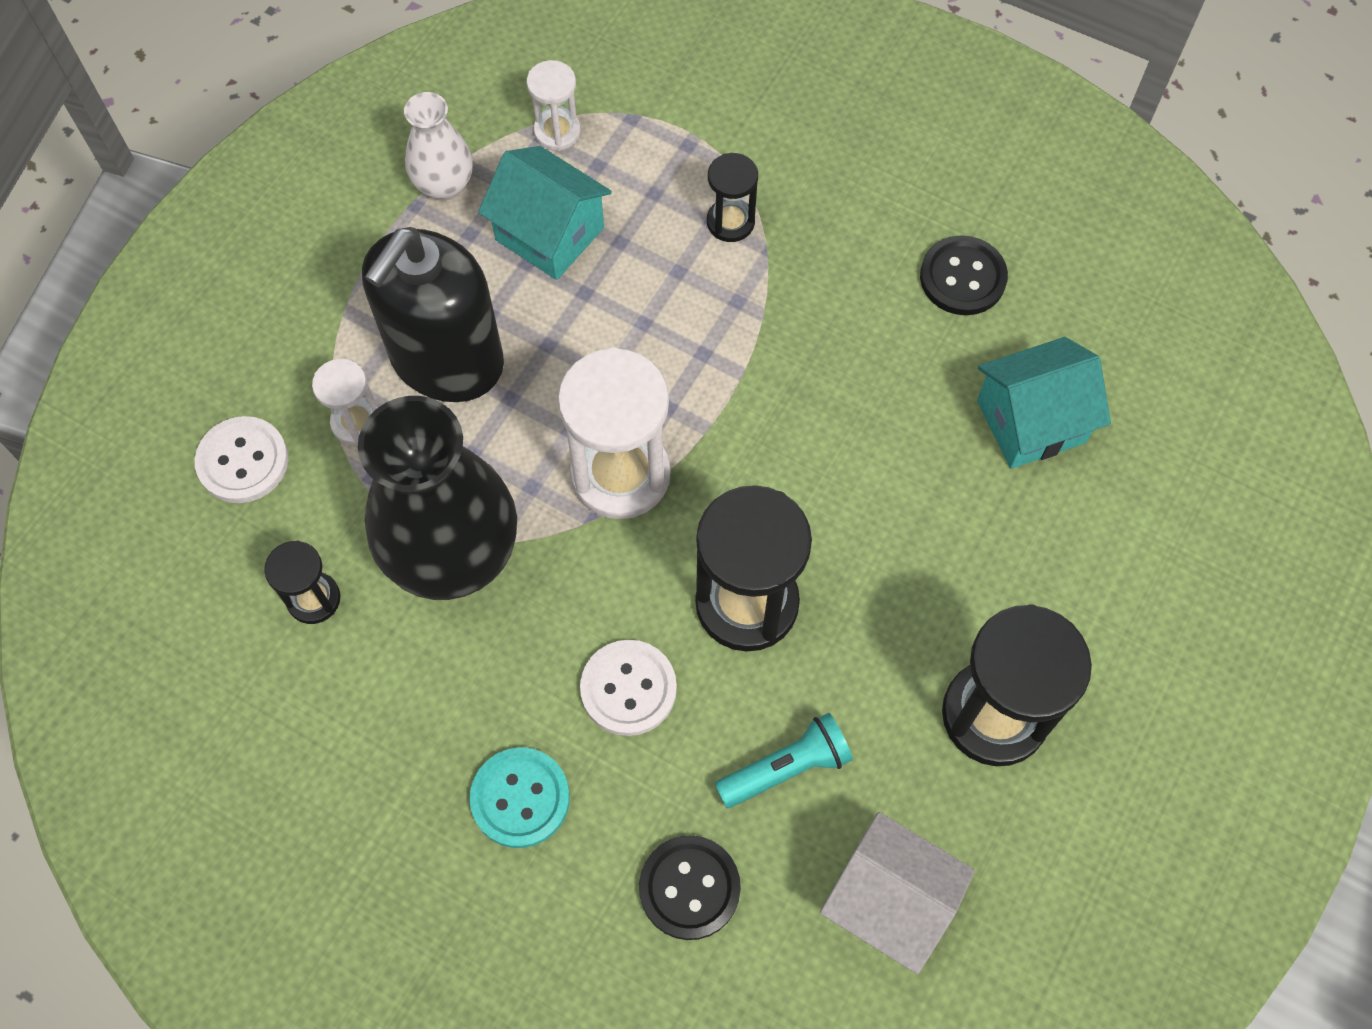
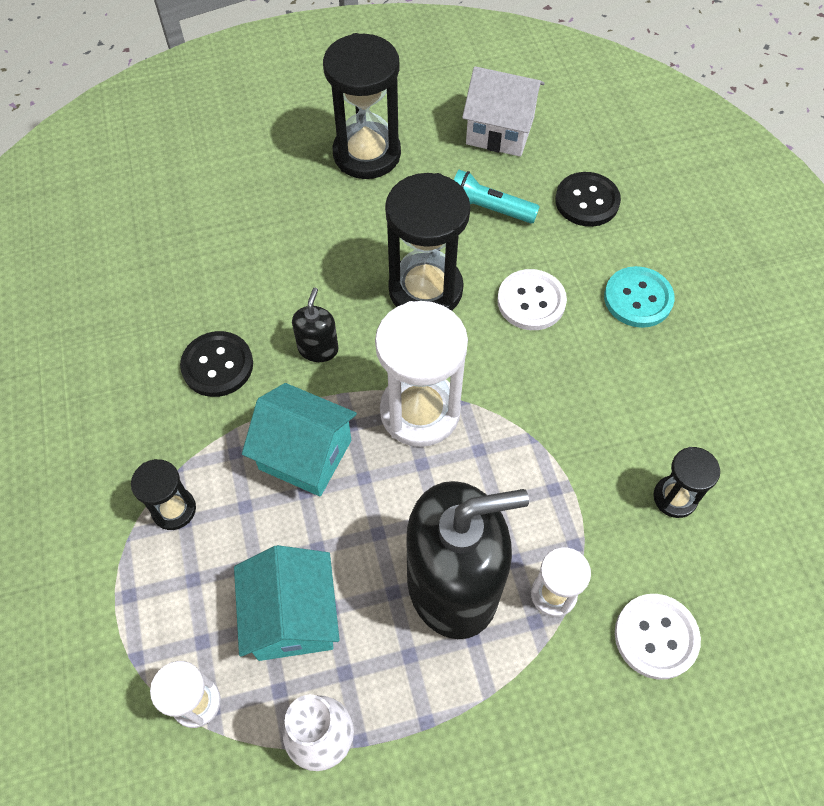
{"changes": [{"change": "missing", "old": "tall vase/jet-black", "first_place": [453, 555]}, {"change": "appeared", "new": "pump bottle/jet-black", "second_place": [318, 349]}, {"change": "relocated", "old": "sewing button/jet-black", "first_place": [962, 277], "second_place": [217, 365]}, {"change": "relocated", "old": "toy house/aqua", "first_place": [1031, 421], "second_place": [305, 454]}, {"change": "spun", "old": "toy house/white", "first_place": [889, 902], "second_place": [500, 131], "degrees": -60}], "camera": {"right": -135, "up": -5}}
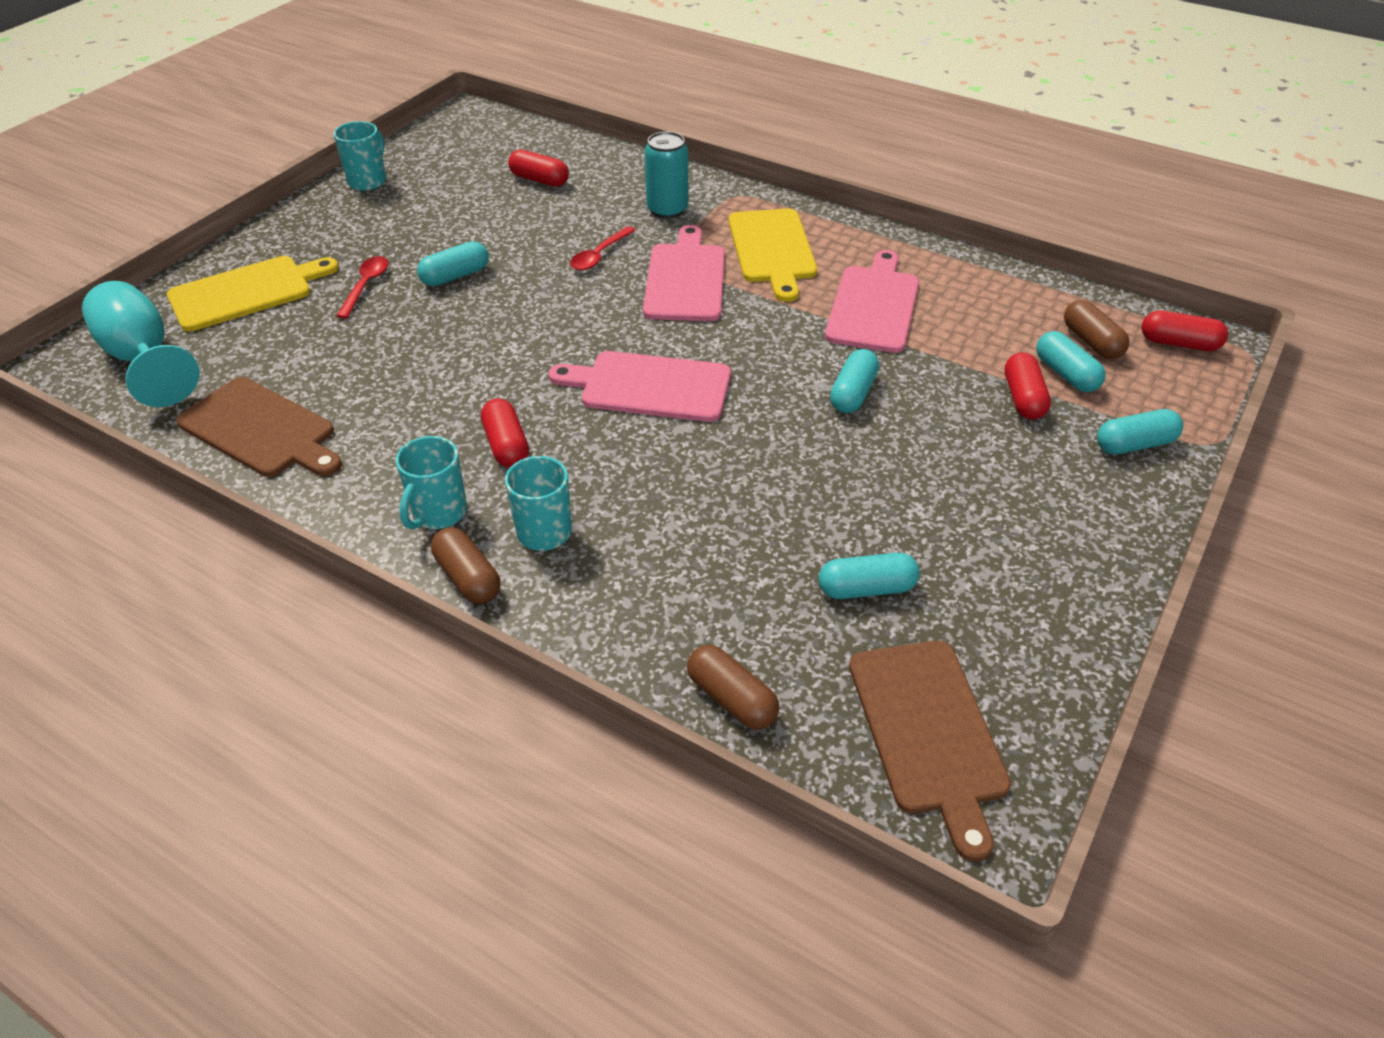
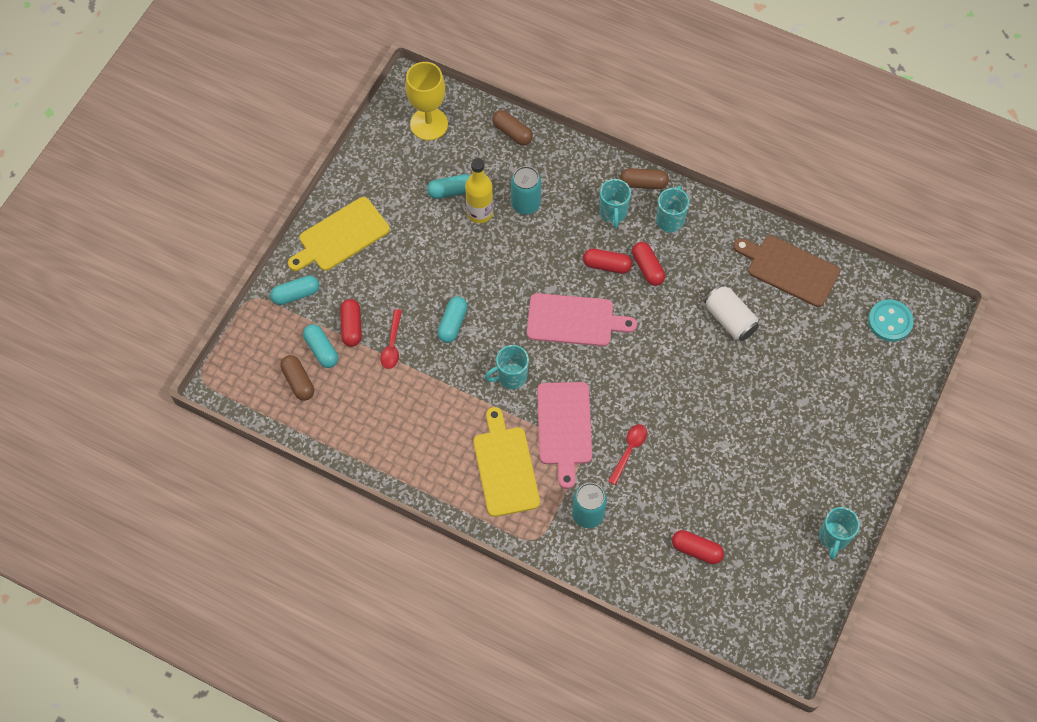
{"changes": [{"change": "missing", "old": "pill shape/aqua", "first_place": [455, 276]}, {"change": "missing", "old": "chopping board/pink", "first_place": [874, 306]}, {"change": "appeared", "new": "flask/golden", "second_place": [480, 213]}, {"change": "appeared", "new": "coffee mug/aqua", "second_place": [511, 376]}, {"change": "appeared", "new": "soda can/aqua", "second_place": [525, 204]}, {"change": "appeared", "new": "soda can/white", "second_place": [729, 319]}, {"change": "relocated", "old": "chopping board/golden", "first_place": [246, 292], "second_place": [341, 236]}, {"change": "relocated", "old": "tablespoon/crimson", "first_place": [366, 286], "second_place": [392, 345]}, {"change": "relocated", "old": "pill shape/crimson", "first_place": [1179, 343], "second_place": [607, 265]}, {"change": "exchanged", "old": "chalice/aqua", "new": "sewing button/aqua", "first_place": [144, 359], "second_place": [890, 321]}, {"change": "exchanged", "old": "chopping board/brown", "new": "chalice/golden", "first_place": [928, 732], "second_place": [429, 124]}, {"change": "spun", "old": "pill shape/brown", "first_place": [468, 577], "second_place": [643, 183], "degrees": -45}], "camera": {"right": 175, "up": 20}}
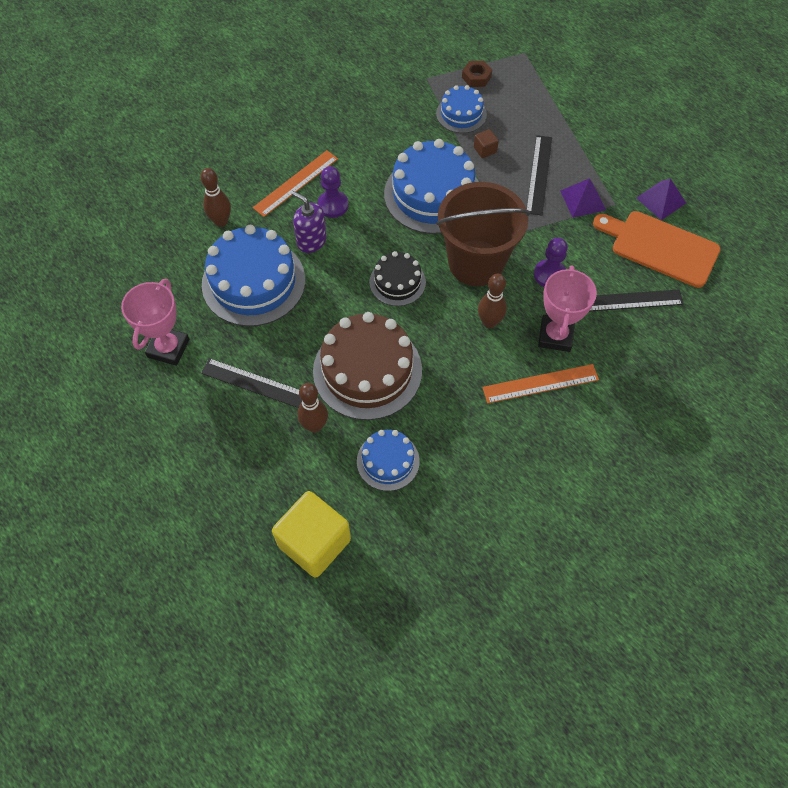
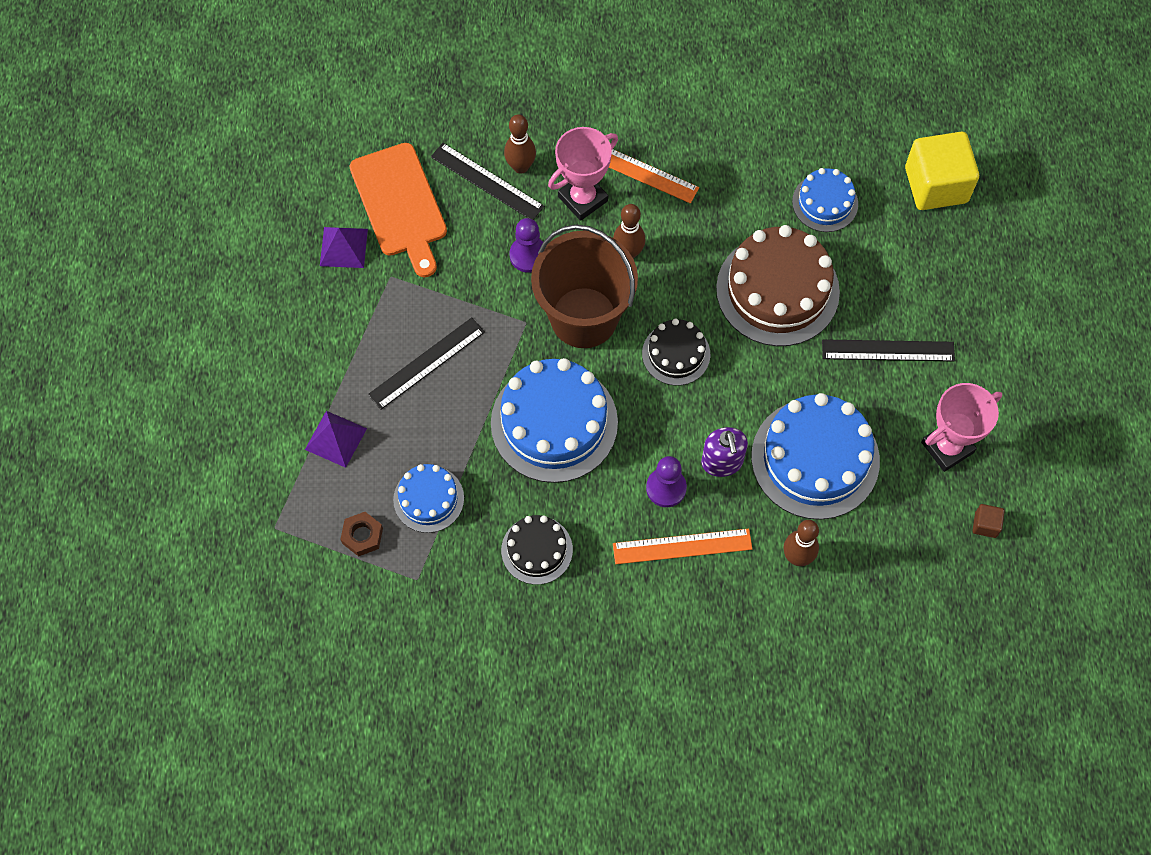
{"changes": [{"change": "appeared", "new": "layer cake/jet-black", "second_place": [537, 550]}, {"change": "relocated", "old": "bowling pin/brown", "first_place": [314, 426], "second_place": [520, 166]}, {"change": "relocated", "old": "cube/brown", "first_place": [485, 150], "second_place": [985, 525]}, {"change": "relocated", "old": "pyramid shape/royal purple", "first_place": [583, 200], "second_place": [335, 439]}, {"change": "spun", "old": "measuring stick/jet-black", "first_place": [257, 384], "second_place": [888, 350], "degrees": -60}], "camera": {"right": -140, "up": 5}}
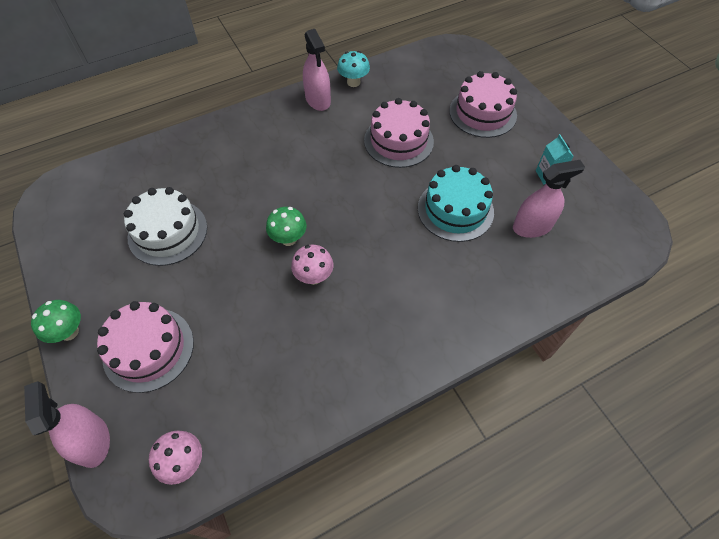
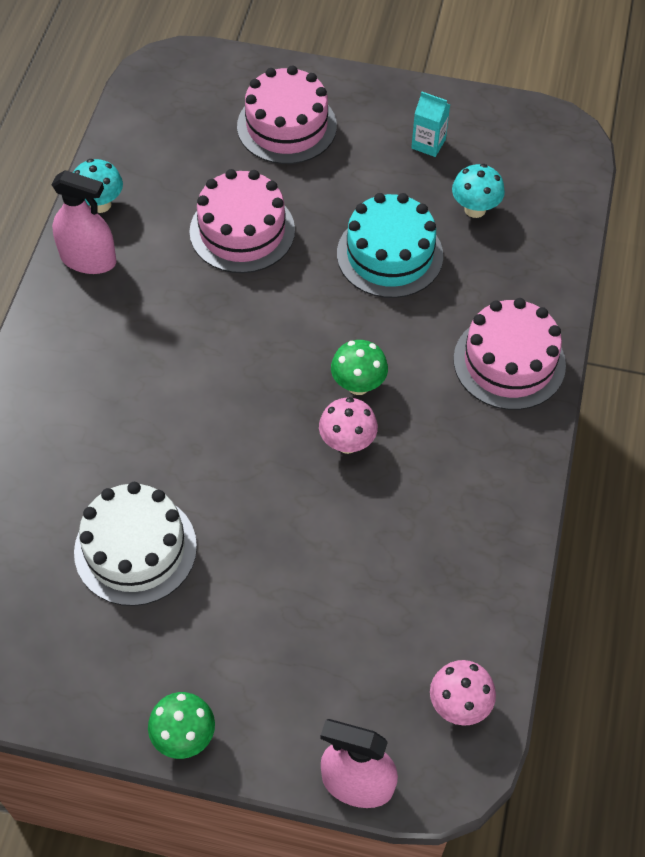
{"changes": [{"change": "relocated", "old": "layer cake/pink", "first_place": [148, 349], "second_place": [509, 362]}, {"change": "relocated", "old": "fungus/emerald", "first_place": [288, 239], "second_place": [358, 385]}, {"change": "exchanged", "old": "sprayer/pink", "new": "fungus/aqua", "first_place": [532, 226], "second_place": [475, 209]}], "camera": {"right": -50, "up": 0}}
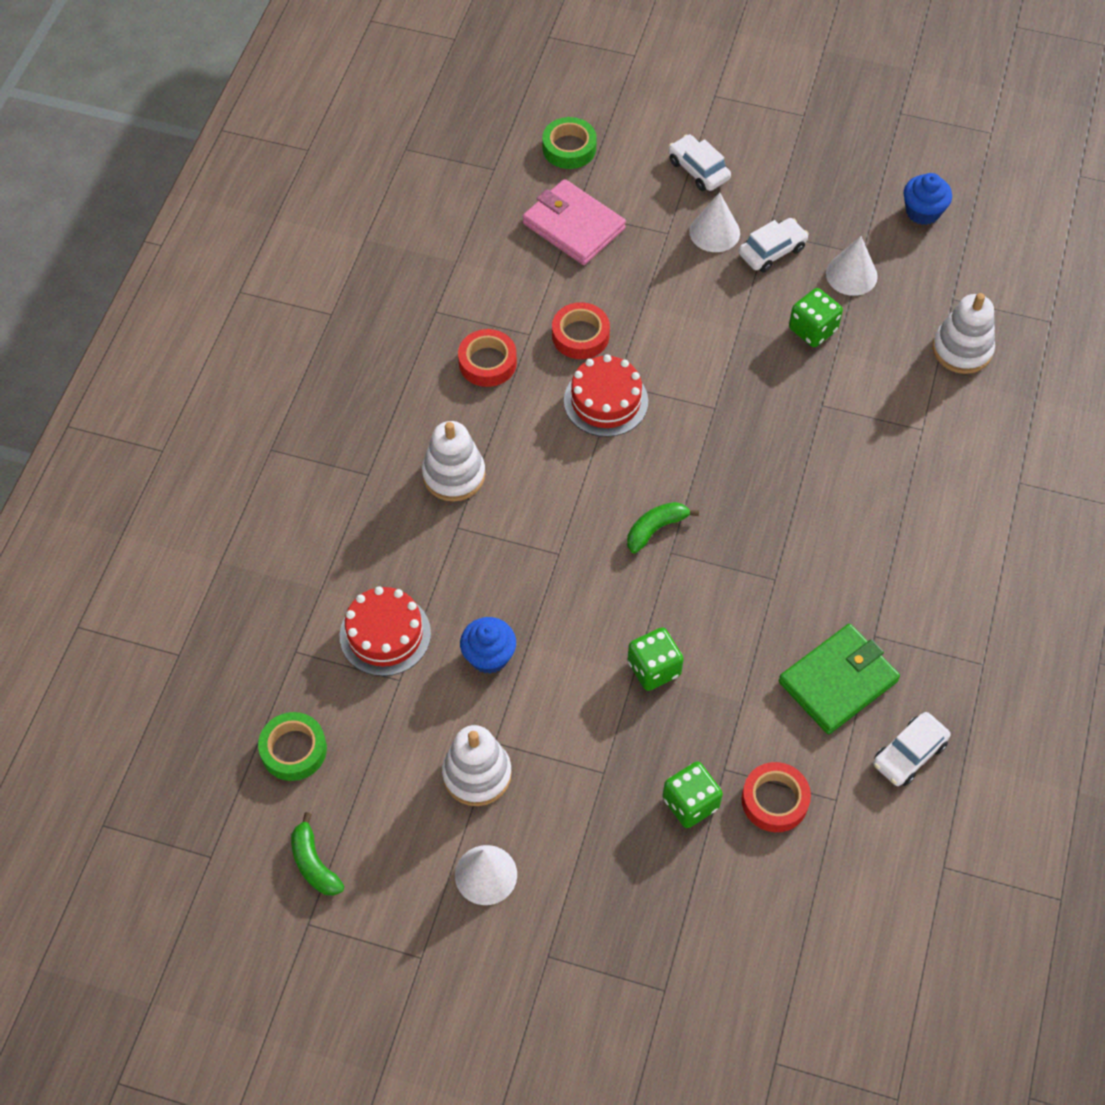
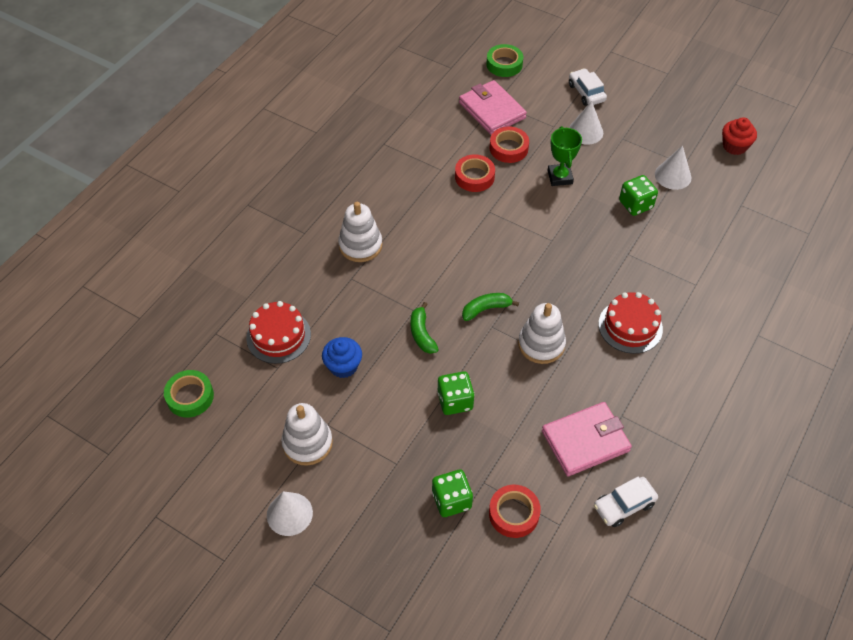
{"changes": [{"change": "missing", "old": "toy car/white", "first_place": [772, 251]}, {"change": "appeared", "new": "trophy/emerald", "second_place": [560, 177]}, {"change": "relocated", "old": "toy banana/emerald", "first_place": [314, 863], "second_place": [422, 334]}, {"change": "relocated", "old": "tape/crimson", "first_place": [487, 362], "second_place": [508, 148]}, {"change": "relocated", "old": "layer cake/crimson", "first_place": [606, 401], "second_place": [630, 326]}, {"change": "relocated", "old": "ring stacker/white", "first_place": [962, 349], "second_place": [541, 344]}, {"change": "colour", "old": "card wallet/emerald", "new": "card wallet/pink", "first_place": [837, 681], "second_place": [585, 441]}, {"change": "colour", "old": "fairy cake/royal blue", "new": "fairy cake/crimson", "first_place": [923, 212], "second_place": [734, 146]}], "camera": {"right": 15, "up": -5}}
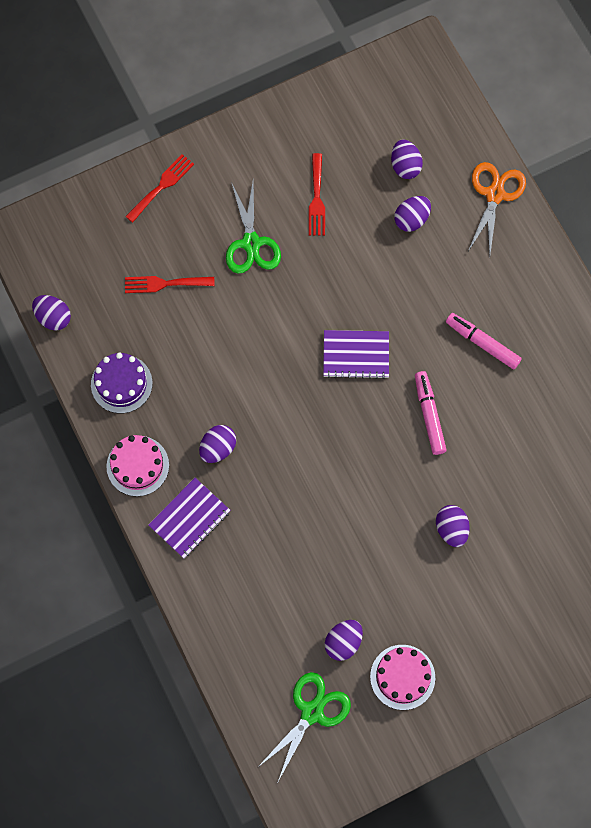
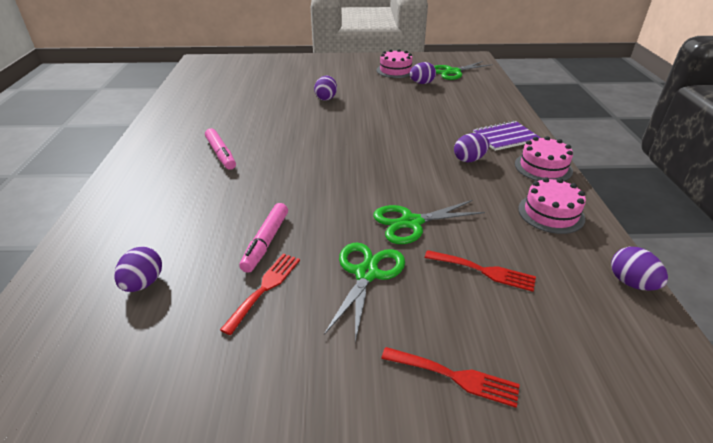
{"changes": [{"change": "missing", "old": "notepad/royal purple", "first_place": [356, 355]}, {"change": "missing", "old": "egg/royal purple", "first_place": [411, 219]}, {"change": "missing", "old": "shears/orange", "first_place": [494, 194]}, {"change": "appeared", "new": "shears/emerald", "second_place": [411, 222]}, {"change": "relocated", "old": "marker/pink", "first_place": [429, 415], "second_place": [266, 242]}, {"change": "colour", "old": "layer cake/royal purple", "new": "layer cake/pink", "first_place": [121, 384], "second_place": [551, 213]}, {"change": "spun", "old": "dinner fork/crimson", "first_place": [162, 186], "second_place": [455, 376], "degrees": -135}], "camera": {"right": -155, "up": -35}}
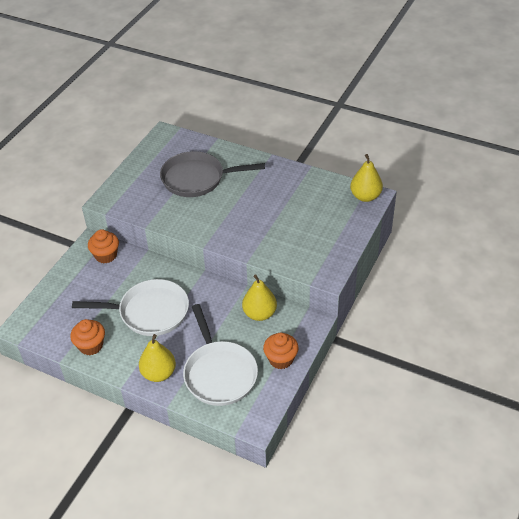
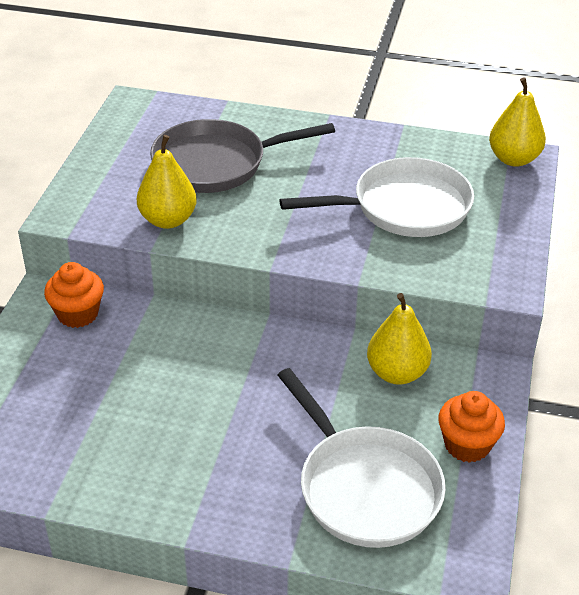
{"changes": [{"change": "missing", "old": "fairy cake/orange", "first_place": [91, 346]}, {"change": "relocated", "old": "skillet/white", "first_place": [149, 312], "second_place": [403, 207]}, {"change": "relocated", "old": "toy pear/golden", "first_place": [159, 373], "second_place": [168, 220]}], "camera": {"right": -15, "up": -5}}
